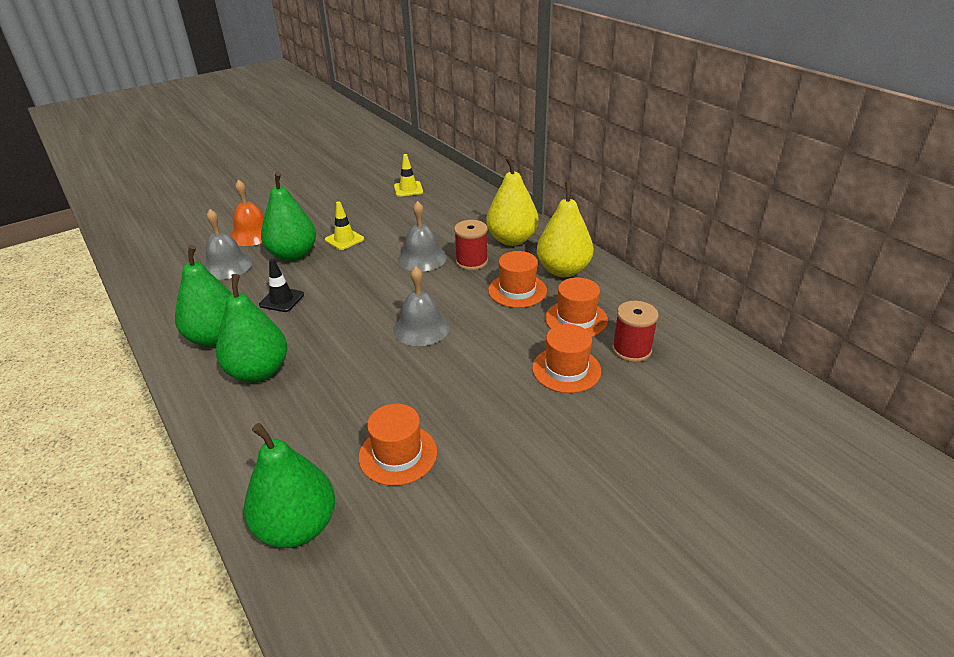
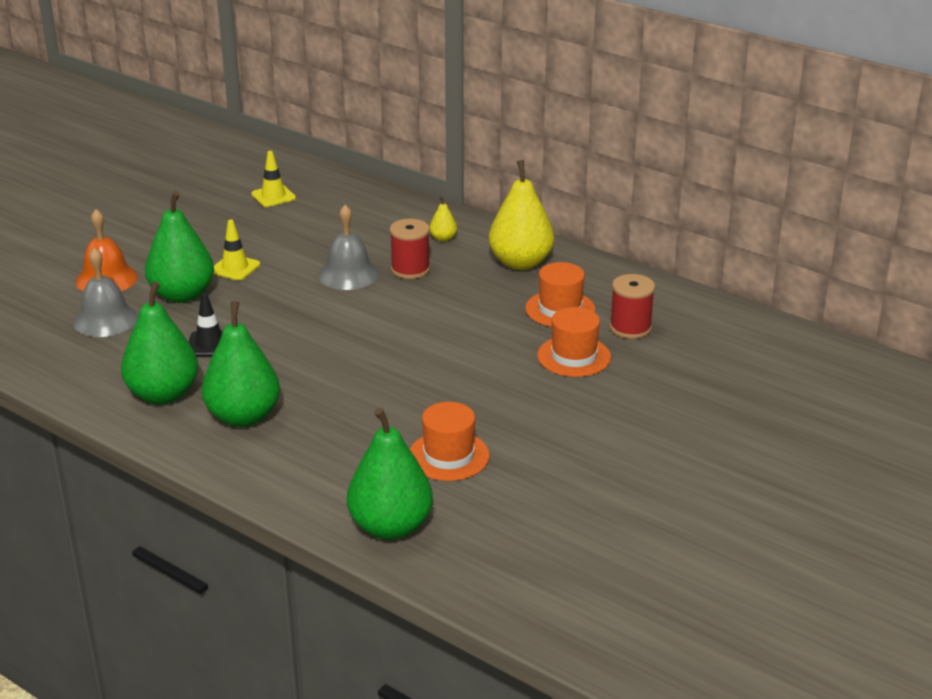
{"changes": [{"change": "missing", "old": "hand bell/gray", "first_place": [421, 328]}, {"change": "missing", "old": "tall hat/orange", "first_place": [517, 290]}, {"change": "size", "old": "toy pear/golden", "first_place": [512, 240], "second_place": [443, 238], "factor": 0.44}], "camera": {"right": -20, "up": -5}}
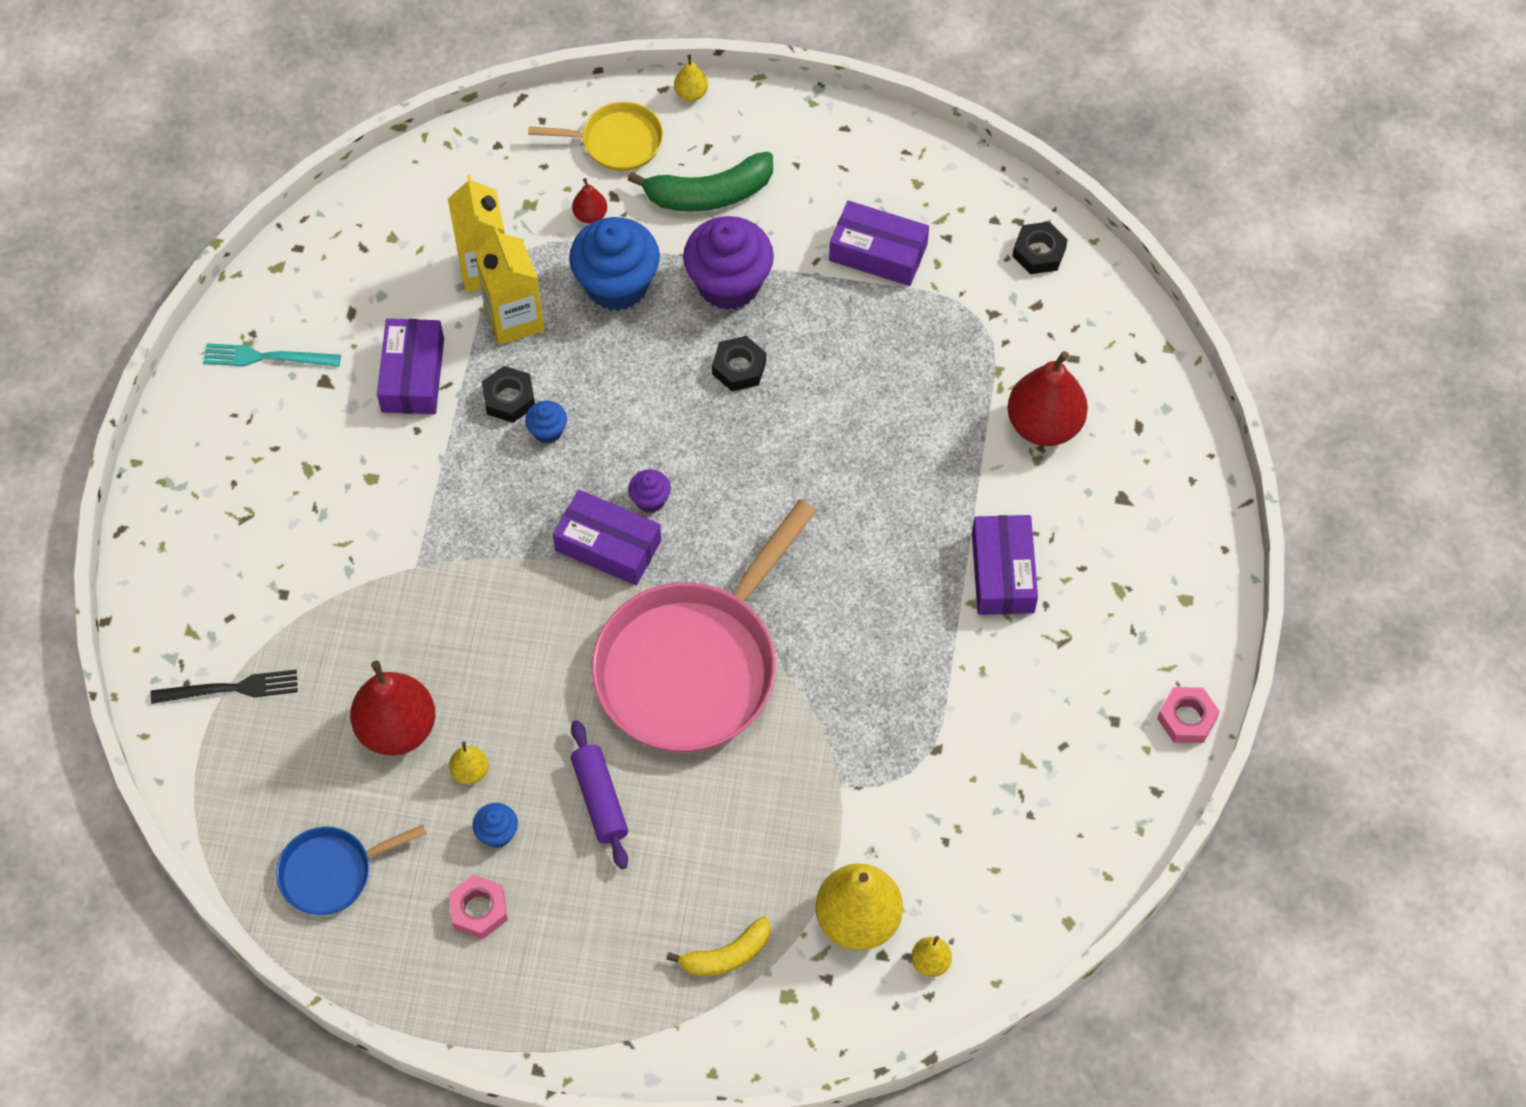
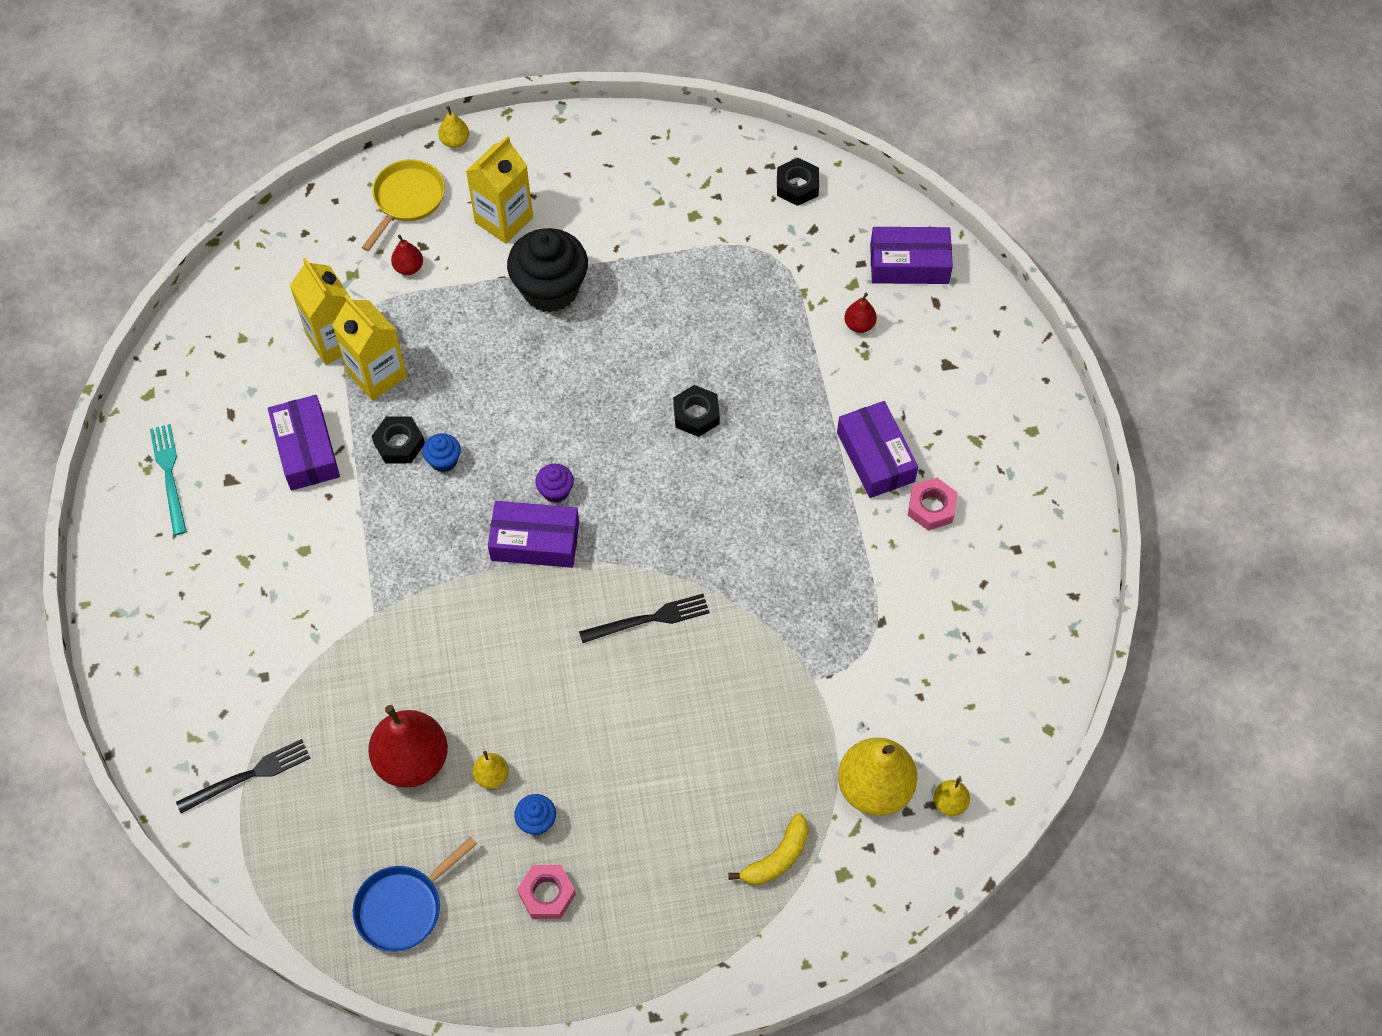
{"changes": [{"change": "missing", "old": "fairy cake/royal blue", "first_place": [617, 285]}, {"change": "missing", "old": "pastry roller/royal purple", "first_place": [600, 799]}, {"change": "relocated", "old": "hex nut/jet-black", "first_place": [739, 368], "second_place": [696, 414]}, {"change": "relocated", "old": "parcel/royal purple", "first_place": [878, 252], "second_place": [909, 264]}, {"change": "relocated", "old": "hex nut/pink", "first_place": [1186, 718], "second_place": [931, 507]}, {"change": "exchanged", "old": "skillet/pink", "new": "dinner fork/jet-black", "first_place": [693, 665], "second_place": [649, 619]}, {"change": "exchanged", "old": "toy banana/emerald", "new": "milk carton/golden", "first_place": [709, 194], "second_place": [504, 220]}, {"change": "colour", "old": "fairy cake/royal purple", "new": "fairy cake/jet-black", "first_place": [729, 284], "second_place": [550, 289]}, {"change": "spun", "old": "dinner fork/aqua", "first_place": [266, 357], "second_place": [169, 475], "degrees": 90}, {"change": "spun", "old": "skillet/golden", "first_place": [616, 142], "second_place": [407, 200], "degrees": -45}, {"change": "size", "old": "toy pear/crimson", "first_place": [1044, 425], "second_place": [859, 325], "factor": 0.46}], "camera": {"right": -20, "up": 0}}
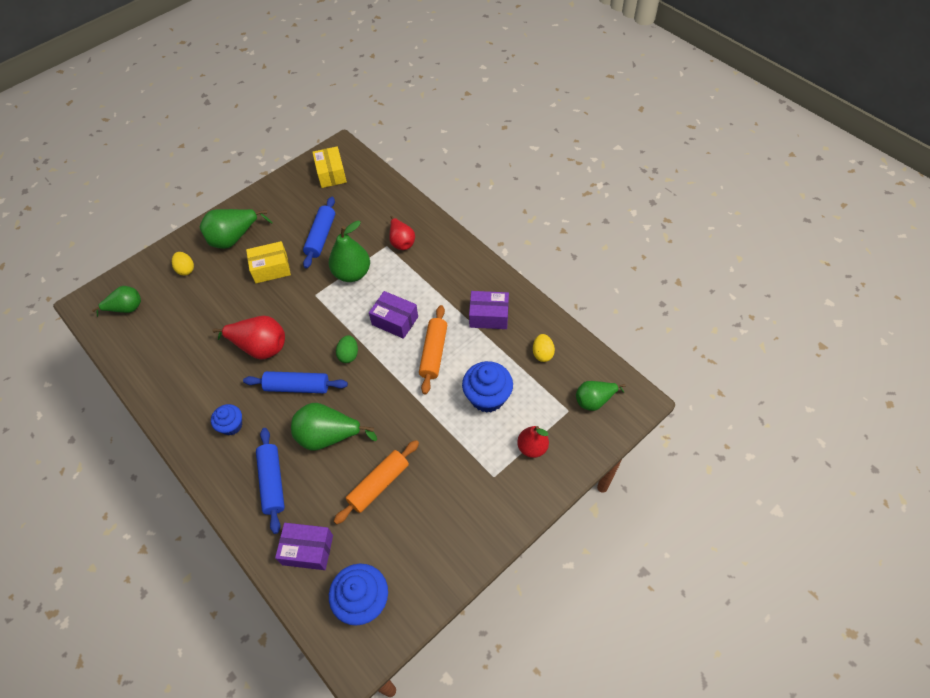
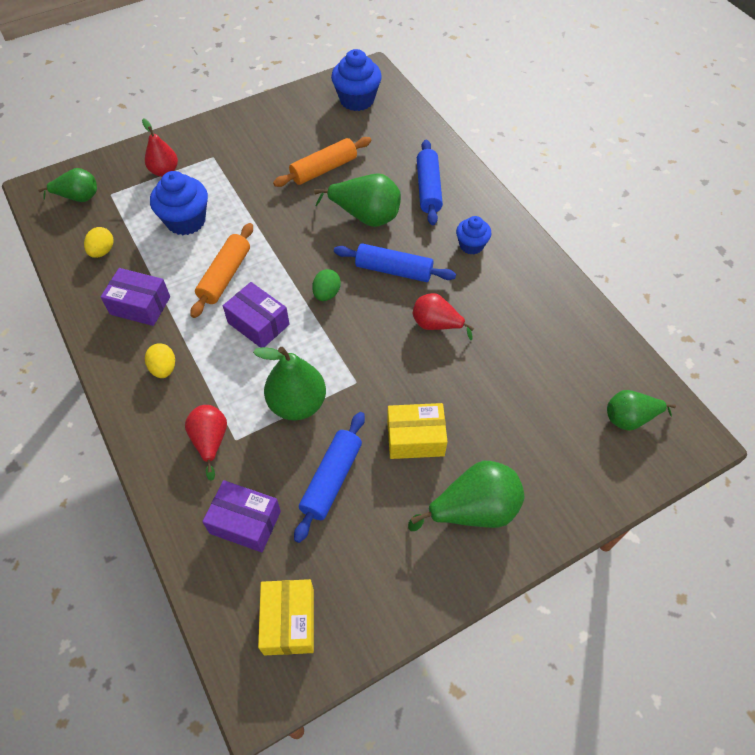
{"changes": [{"change": "relocated", "old": "egg/golden", "first_place": [186, 269], "second_place": [164, 368]}, {"change": "relocated", "old": "parcel/royal purple", "first_place": [307, 550], "second_place": [245, 522]}, {"change": "size", "old": "toy pear/crimson", "first_place": [260, 347], "second_place": [436, 325], "factor": 0.66}], "camera": {"right": -170, "up": 0}}
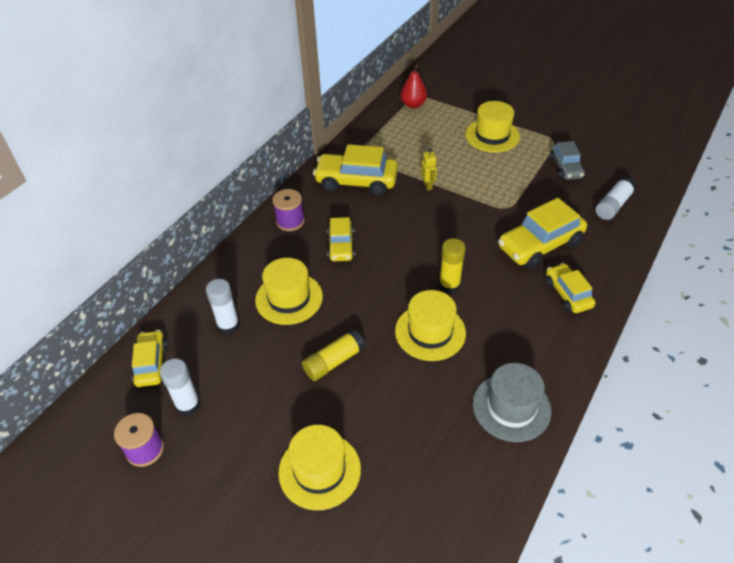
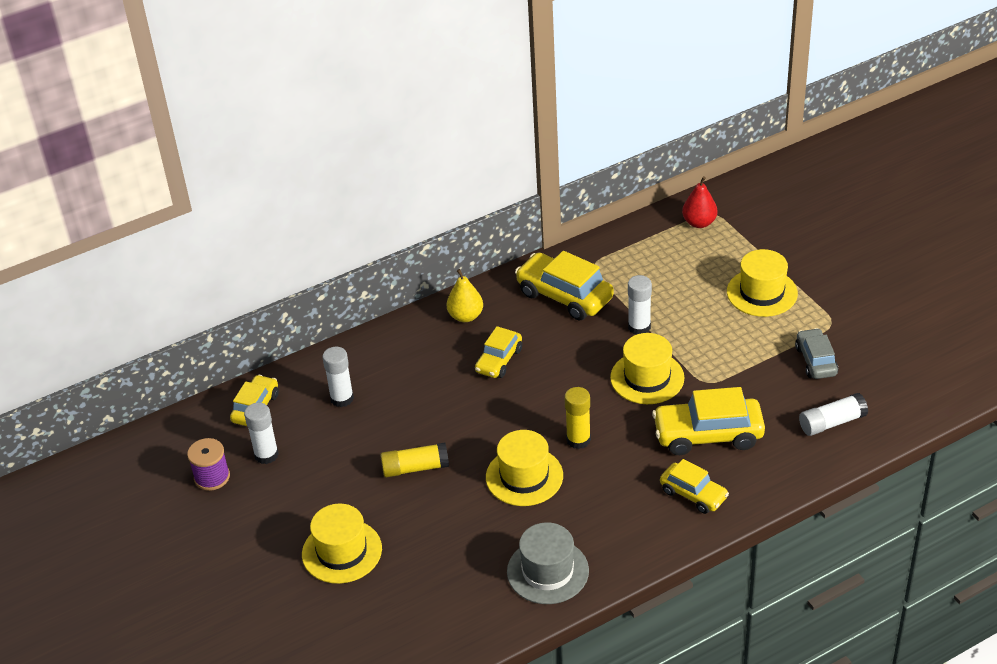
{"changes": [{"change": "relocated", "old": "tall hat/golden", "first_place": [289, 298], "second_place": [647, 378]}, {"change": "exchanged", "old": "reel of thread/royal purple", "new": "toy pear/golden", "first_place": [290, 221], "second_place": [465, 316]}, {"change": "exchanged", "old": "robot/golden", "new": "glue/white", "first_place": [428, 185], "second_place": [639, 327]}, {"change": "spun", "old": "toy car/golden", "first_place": [567, 294], "second_place": [693, 494], "degrees": 120}, {"change": "spun", "old": "toy car/gray", "first_place": [565, 168], "second_place": [816, 361], "degrees": 150}], "camera": {"right": 30, "up": -5}}
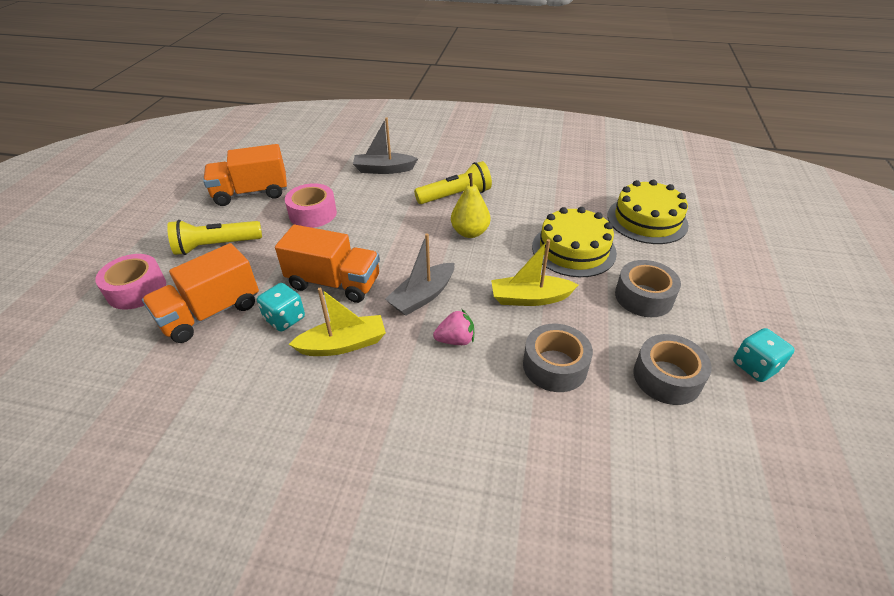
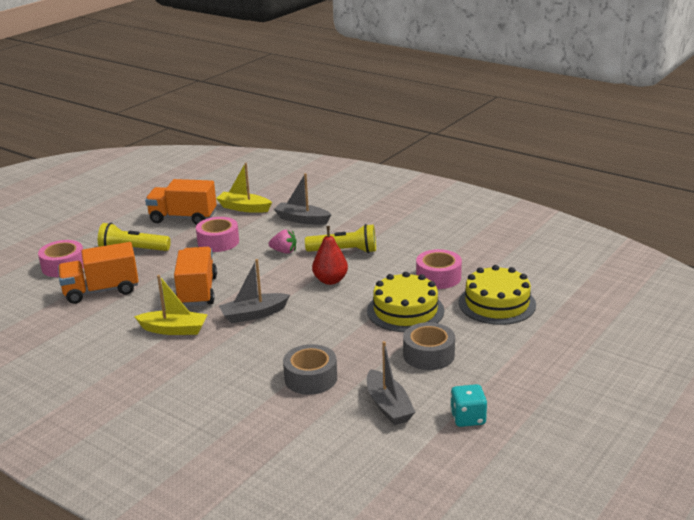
{"changes": [{"change": "missing", "old": "game die/aqua", "first_place": [285, 318]}, {"change": "appeared", "new": "tape/pink", "second_place": [438, 277]}, {"change": "relocated", "old": "berry/pink", "first_place": [455, 340], "second_place": [284, 251]}, {"change": "relocated", "old": "toy boat/golden", "first_place": [530, 298], "second_place": [244, 208]}, {"change": "exchanged", "old": "tape/gray", "new": "toy boat/gray", "first_place": [667, 377], "second_place": [388, 406]}, {"change": "colour", "old": "toy pear/golden", "new": "toy pear/crimson", "first_place": [470, 232], "second_place": [330, 280]}, {"change": "spun", "old": "truck/orange", "first_place": [334, 283], "second_place": [197, 291], "degrees": -135}], "camera": {"right": 25, "up": -15}}
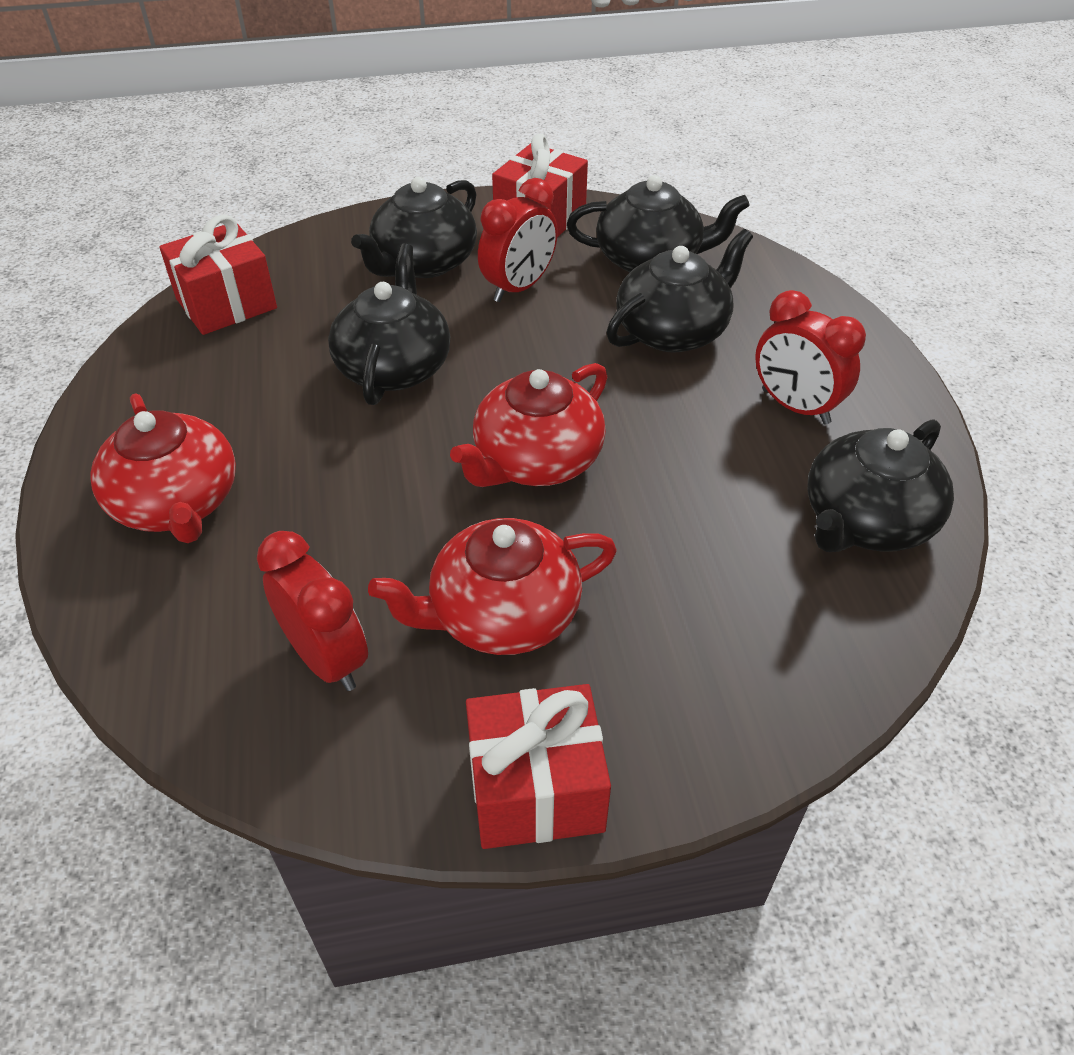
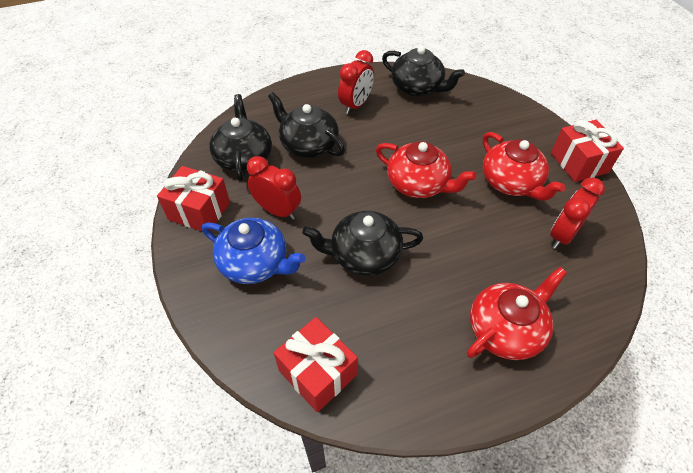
{"changes": [{"change": "colour", "old": "teapot/jet-black", "new": "teapot/royal blue", "first_place": [423, 263], "second_place": [255, 263]}], "camera": {"right": -100, "up": 5}}
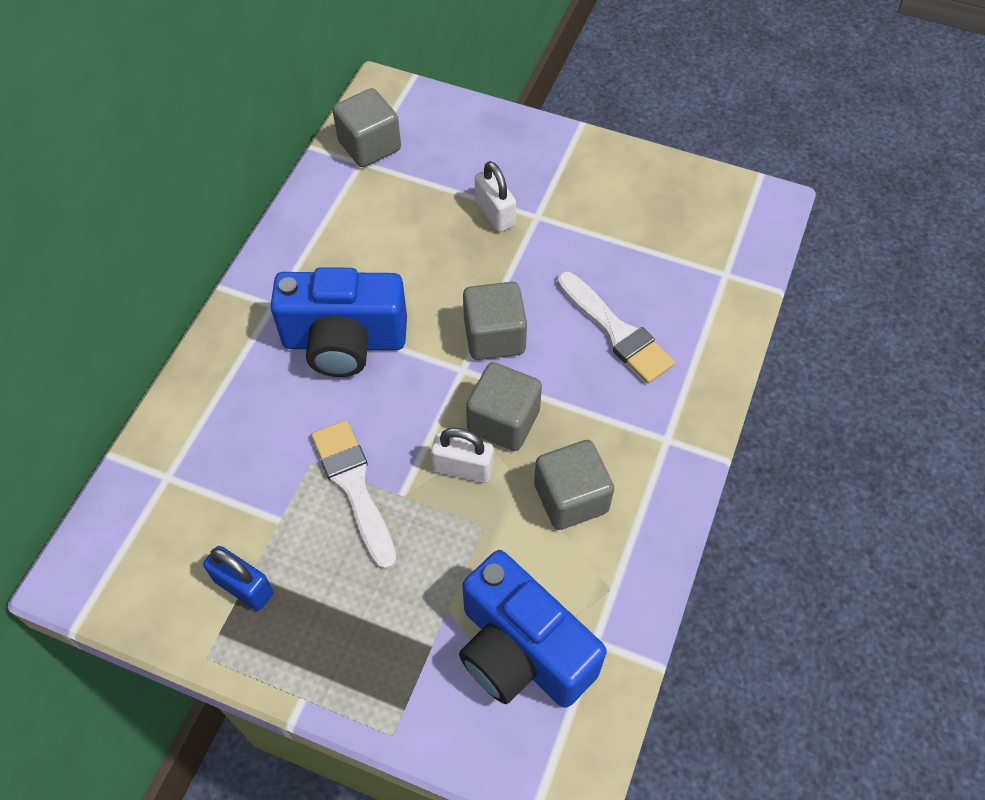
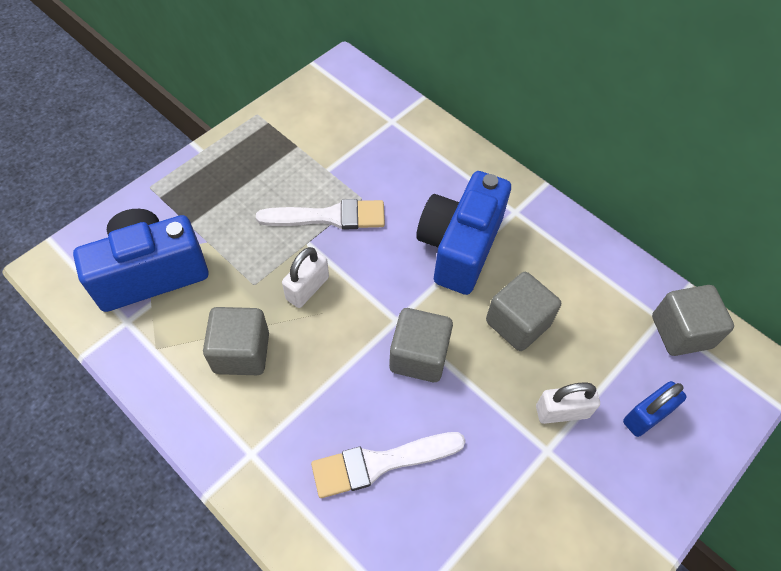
{"changes": [{"change": "relocated", "old": "padlock/royal blue", "first_place": [244, 587], "second_place": [646, 416]}, {"change": "relocated", "old": "cube/gray", "first_place": [503, 421], "second_place": [517, 323]}], "camera": {"right": 110, "up": 0}}
